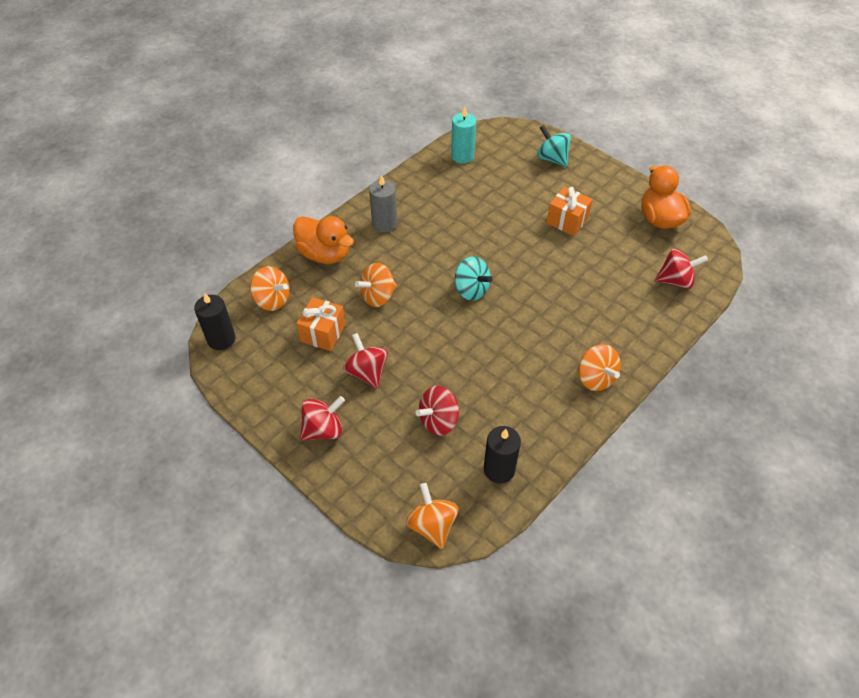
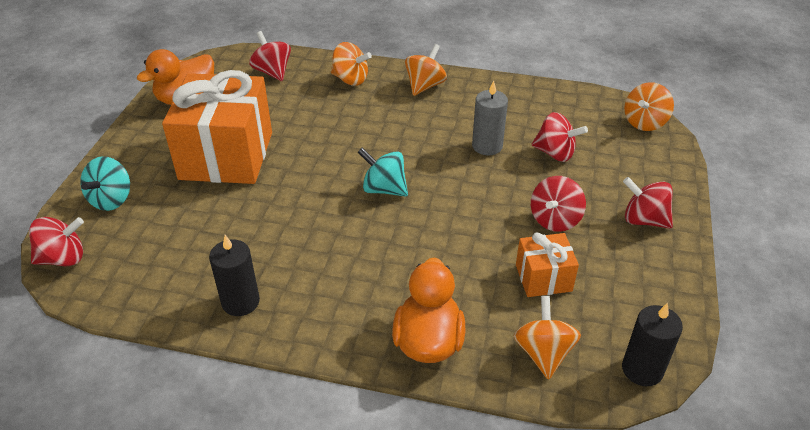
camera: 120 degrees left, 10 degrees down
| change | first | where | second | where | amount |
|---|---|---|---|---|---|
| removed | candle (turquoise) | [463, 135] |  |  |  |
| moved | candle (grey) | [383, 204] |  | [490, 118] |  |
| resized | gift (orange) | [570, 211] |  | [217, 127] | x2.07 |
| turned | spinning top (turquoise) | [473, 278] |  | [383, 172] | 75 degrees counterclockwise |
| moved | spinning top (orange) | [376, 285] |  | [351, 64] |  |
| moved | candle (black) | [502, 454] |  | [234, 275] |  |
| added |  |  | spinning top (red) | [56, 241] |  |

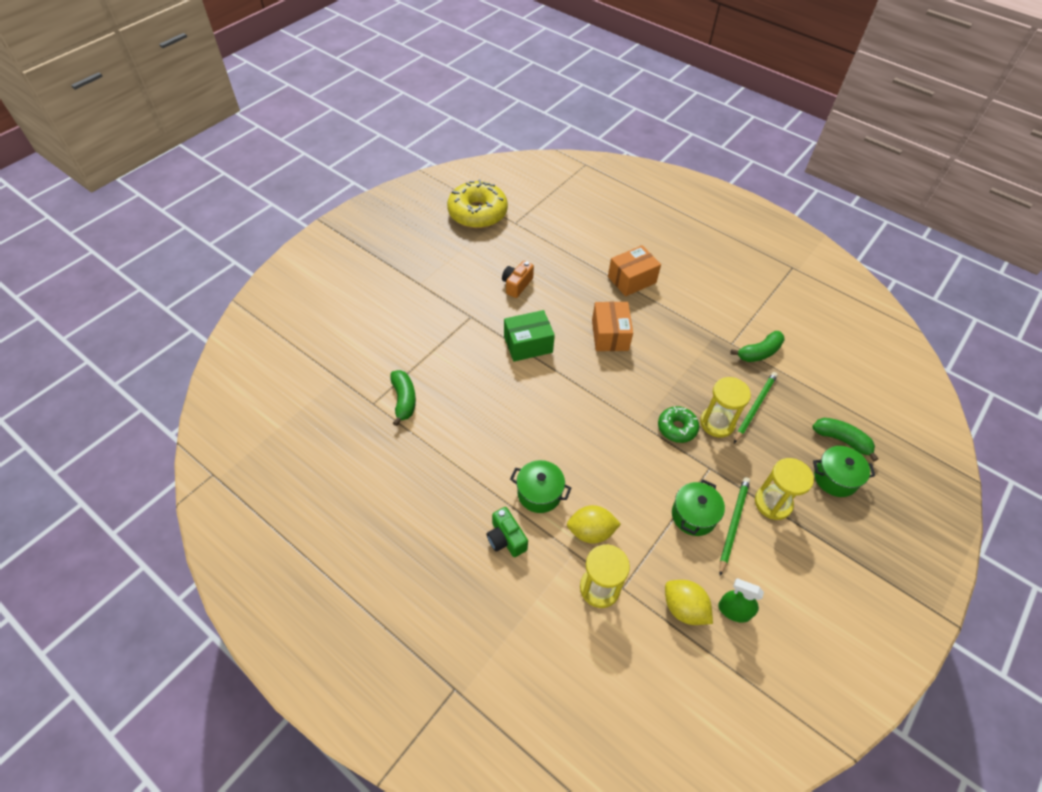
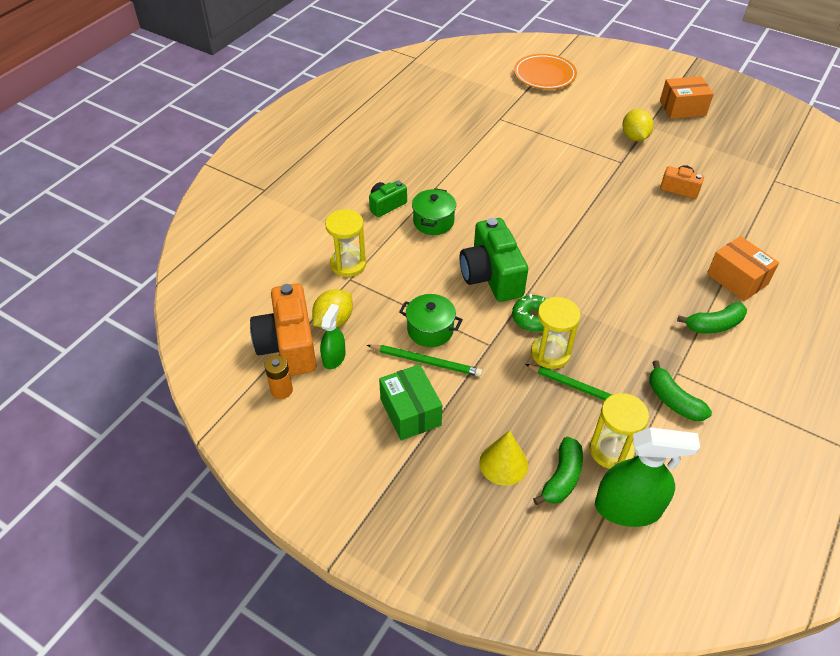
camera: 85 degrees right, 5 degrees down
| change | first | where | second | where | amount |
|---|---|---|---|---|---|
| removed | donut (yellow) | [477, 203] |  |  |  |
| moved | box (orange) | [612, 326] |  | [687, 97] |  |
| moved | box (green) | [529, 336] |  | [410, 402] |  |
| moved | banana (green) | [403, 398] |  | [712, 317] |  |
| replaced | pot (green) | [844, 471] | cone (yellow) | [503, 458] |  |
| moved | hourglass (yellow) | [784, 489] |  | [619, 431] |  |
| moved | lemon (yellow) | [594, 524] |  | [637, 125] |  |
| added |  |  | plate (orange) | [545, 72] |  |
| added |  |  | camera (green) | [494, 260] |  |
| added |  |  | camera (orange) | [283, 329] |  |
| added |  |  | battery (orange) | [278, 377] |  |
| added |  |  | spray bottle (green) | [647, 477] |  |

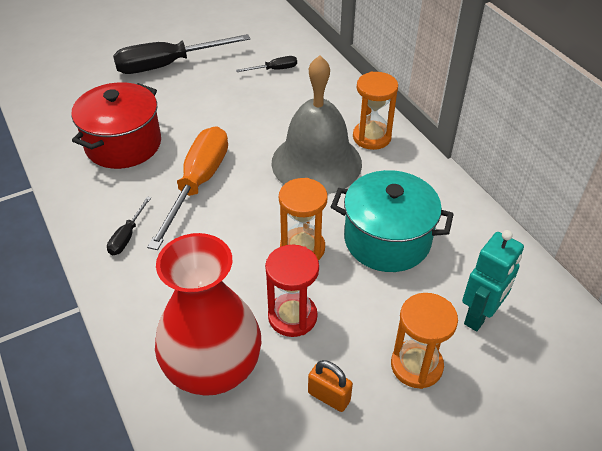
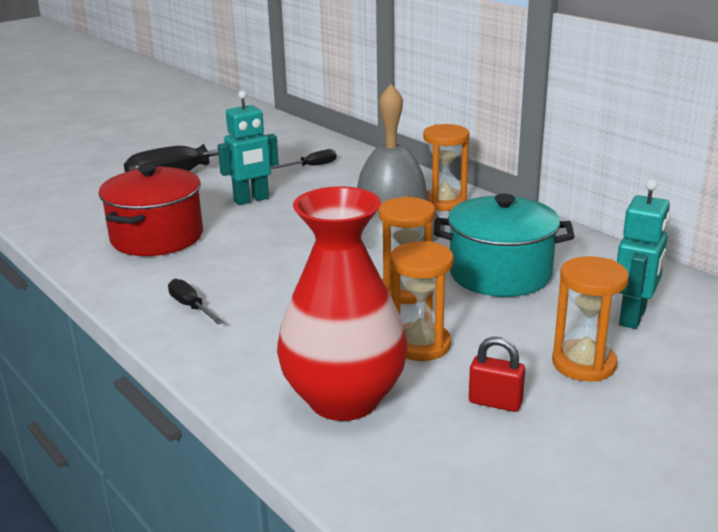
camera: 10 degrees left, 20 degrees down
| change | first | where | second | where | amount |
|---|---|---|---|---|---|
| removed | screwdriver (orange) | [187, 188] |  |  |  |
| turned | screwdriver (black) | [129, 226] |  | [195, 301] | 135 degrees clockwise |
| recoloured | hourglass (red) | [292, 291] | hourglass (orange) | [422, 301] |  |
| recoloured | padlock (orange) | [330, 386] | padlock (red) | [497, 374] |  |
| added |  |  | robot (turquoise) | [248, 147] |  |

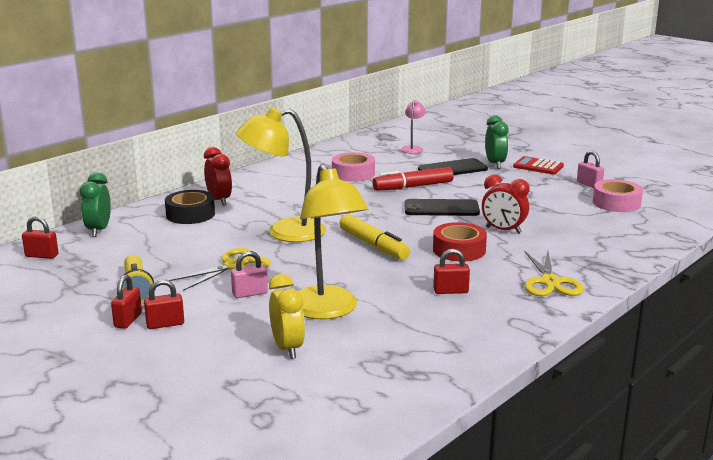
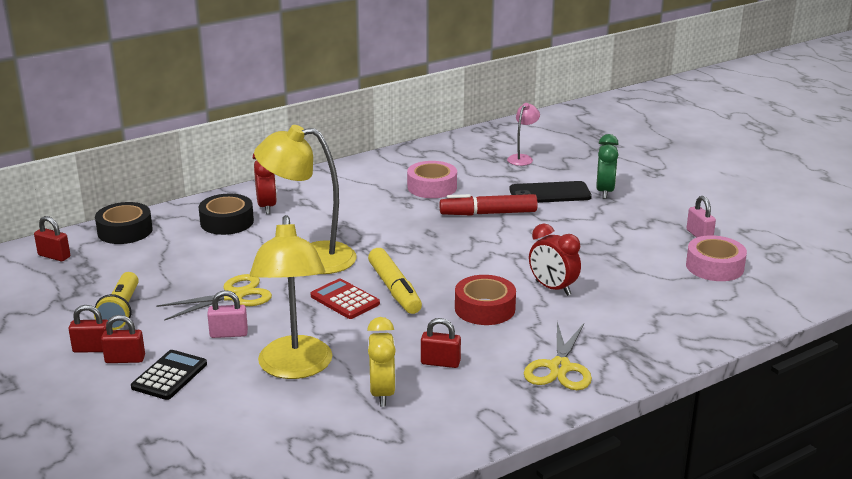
camera: 15 degrees right, 5 degrees up
| change | first | where | second | where | amount |
|---|---|---|---|---|---|
| moved | calculator (red) | [538, 165] |  | [345, 299] |  |
| replaced | clock (green) | [95, 204] | tape (black) | [124, 223] |  |
| removed | phone (black) | [442, 207] |  |  |  |
| moved | clock (yellow) | [287, 316] |  | [381, 362] |  |
| turned | padlock (red) | [126, 302] |  | [88, 329] | 60 degrees clockwise |
| added |  |  | calculator (black) | [169, 375] |  |

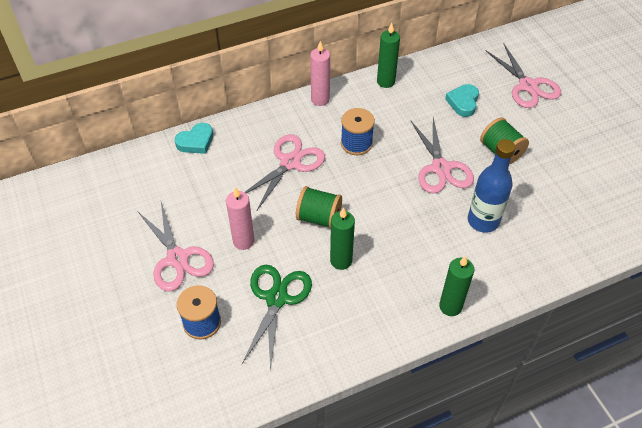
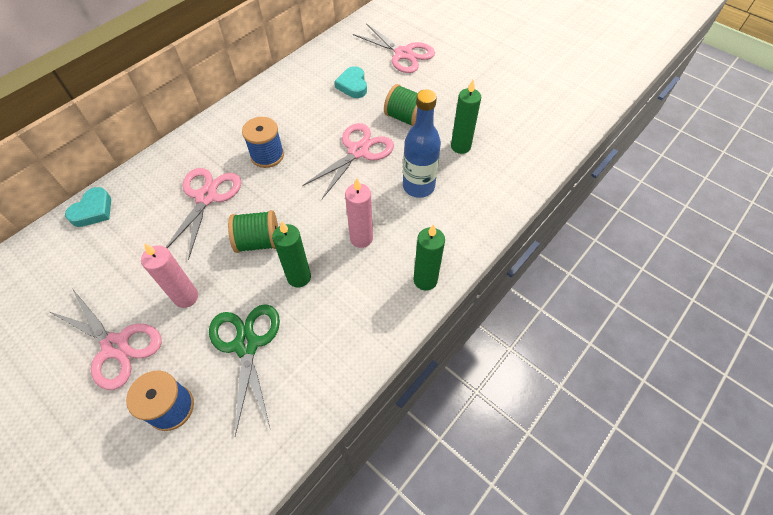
camera: 25 degrees left, 5 degrees up
| change | first | where | second | where | amount |
|---|---|---|---|---|---|
| moved | candle (green) | [388, 55] |  | [466, 117] |  |
| moved | candle (pink) | [320, 73] |  | [359, 213] |  |
| turned | scissors (pink) | [442, 155] |  | [348, 161] | 105 degrees counterclockwise |

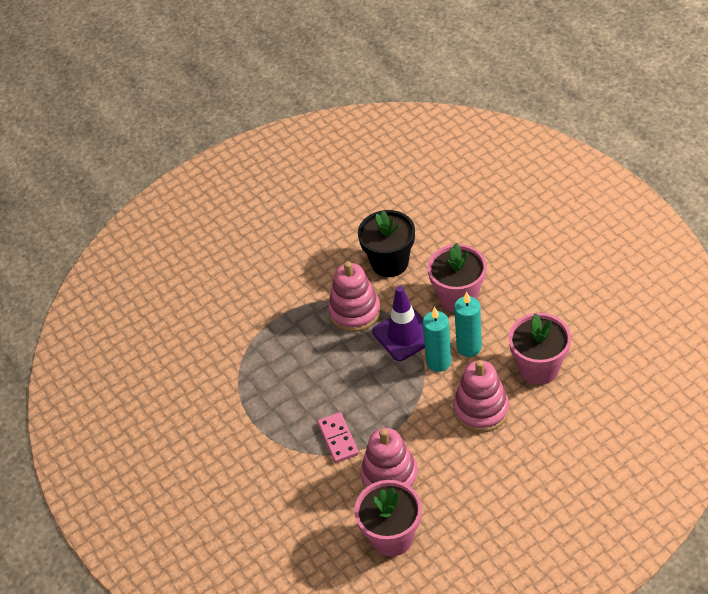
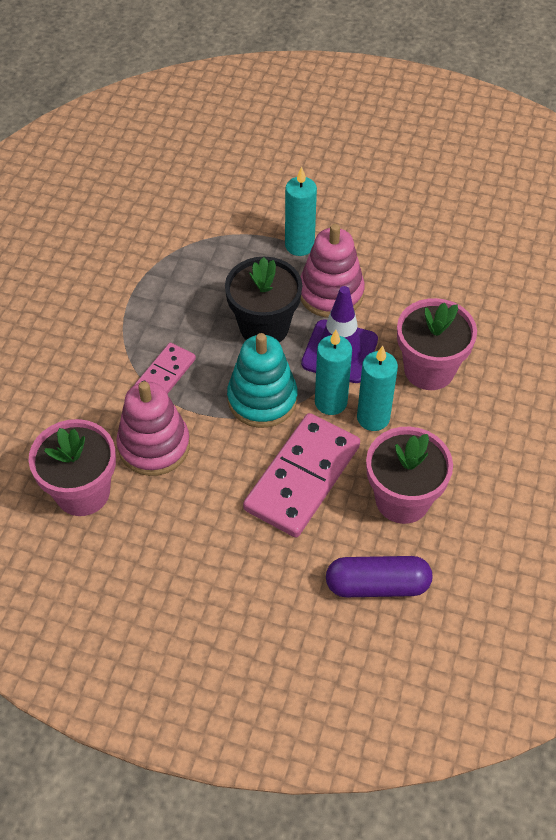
camera: 45 degrees right, 5 degrees up
| change | first | where | second | where | amount |
|---|---|---|---|---|---|
| moved | flower pot (black) | [386, 243] |  | [263, 299] |  |
| replaced | stacking toy (pink) | [481, 396] | domino (pink) | [301, 475] |  |
| added |  |  | candle (turquoise) | [301, 211] |  |
| added |  |  | stacking toy (turquoise) | [262, 380] |  |
| added |  |  | capsule (purple) | [379, 576] |  |

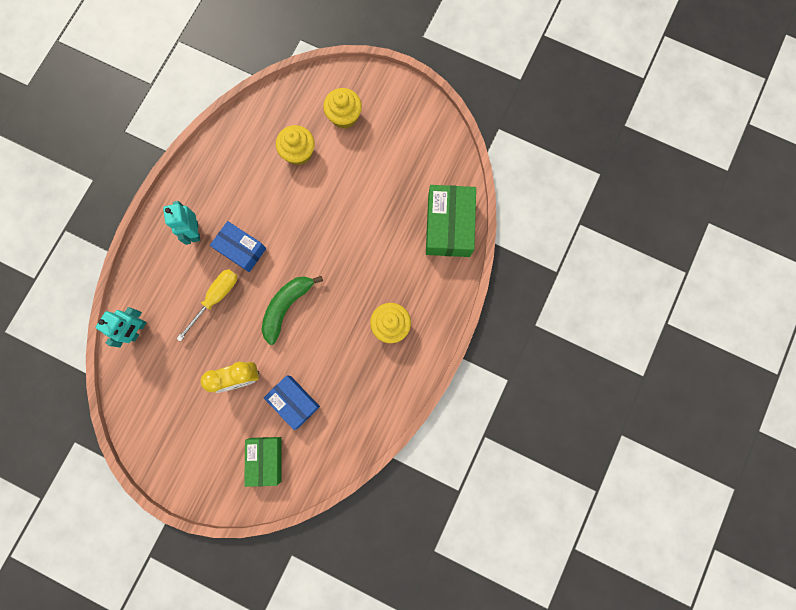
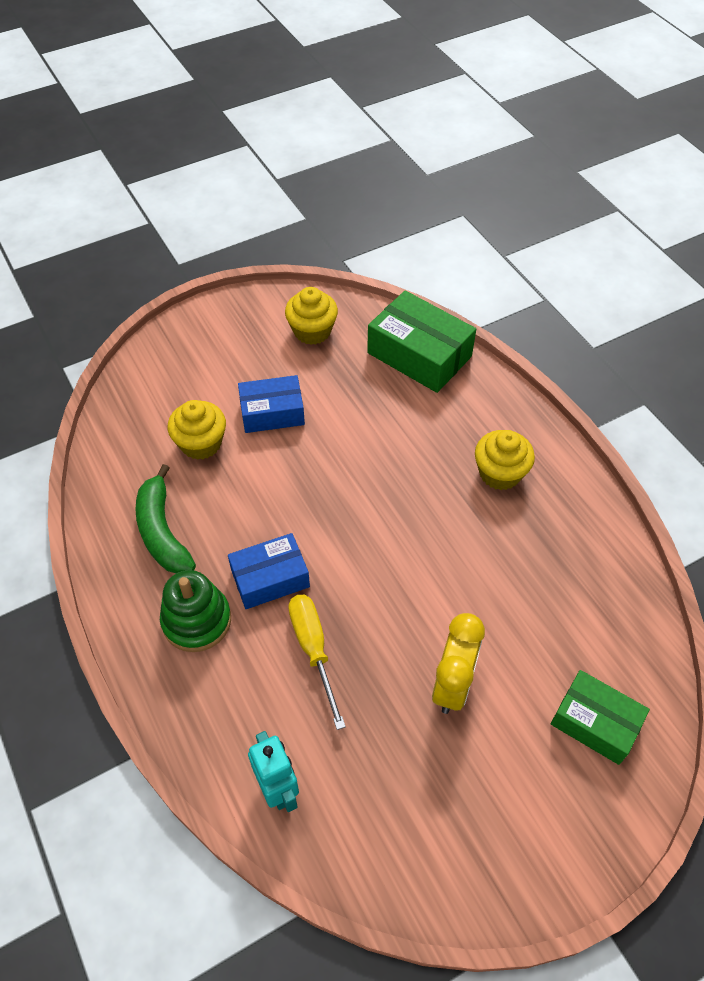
camera: 55 degrees left, 25 degrees down
| change | first | where | second | where | amount |
|---|---|---|---|---|---|
| moved | cupcake (yellow) | [342, 108] |  | [311, 316] |  |
| replaced | robot (turquoise) | [181, 223] | stacking toy (green) | [195, 611] |  |
| moved | banana (green) | [292, 310] |  | [165, 518] |  |
| moved | box (blue) | [292, 402] |  | [271, 404] |  |

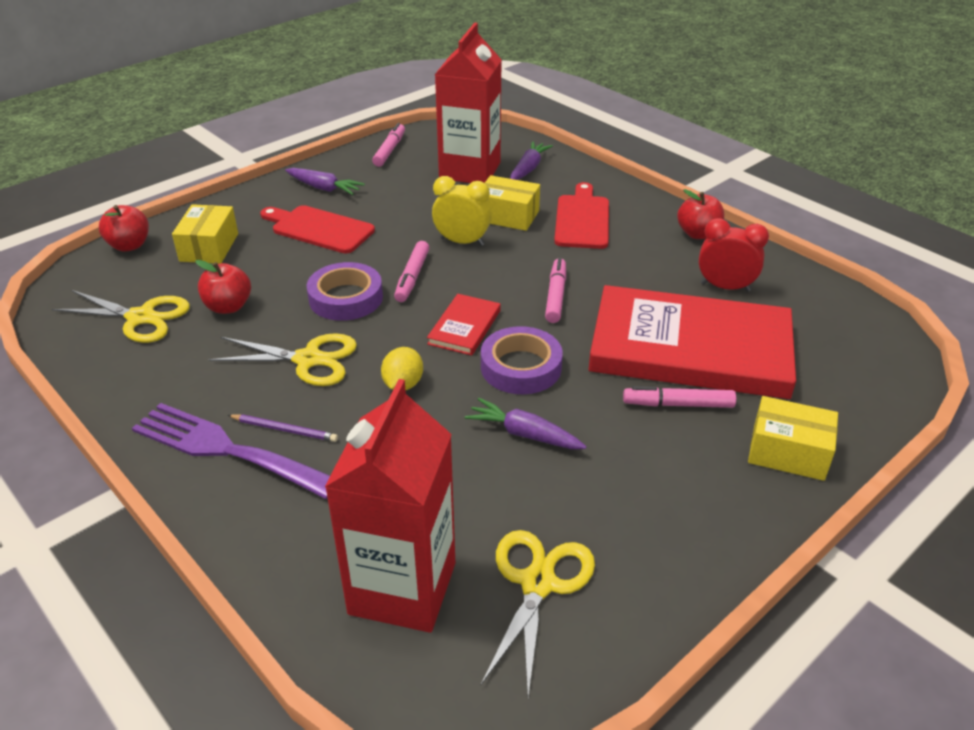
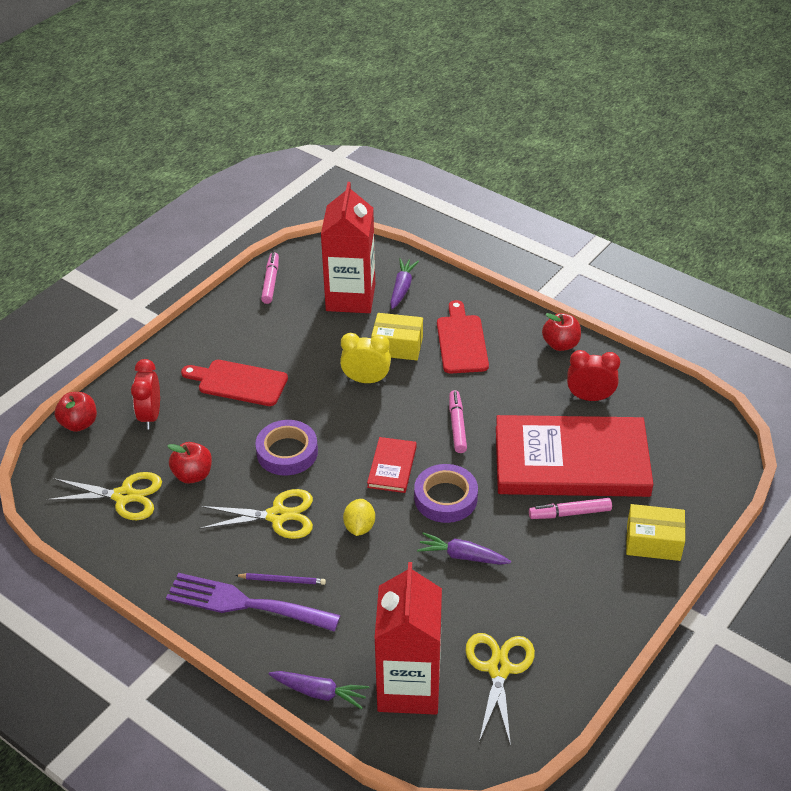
camera: 10 degrees left, 5 degrees up
| change | first | where | second | where | amount |
|---|---|---|---|---|---|
| moved | carrot (purple) | [325, 181] |  | [319, 690] |  |
| replaced | box (yellow) | [205, 234] | clock (red) | [145, 394] |  |
| removed | marker (pink) | [411, 271] |  |  |  |

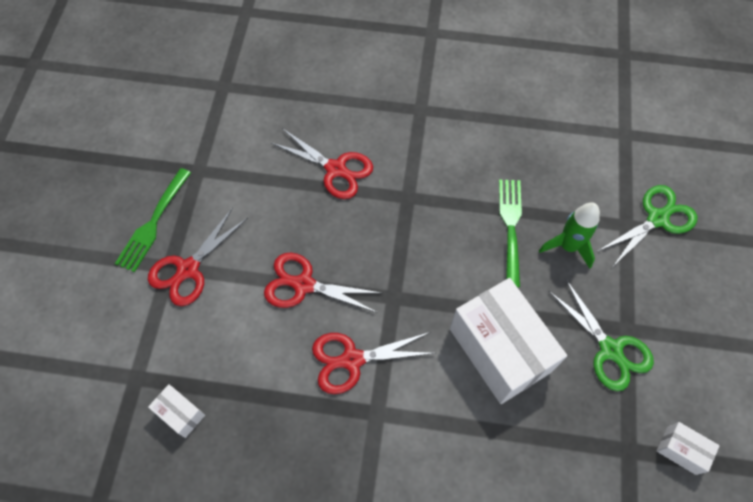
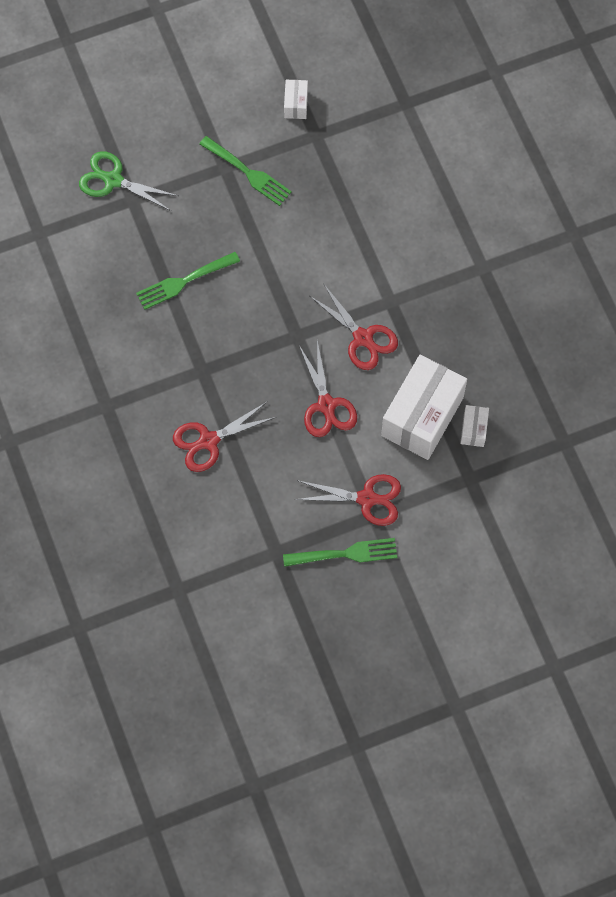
camera: 120 degrees left, 5 degrees up
| change | first | where | second | where | amount |
|---|---|---|---|---|---|
| turned | scissors (red) | [322, 163] |  | [224, 436] | 120 degrees counterclockwise |
| removed | rocket (green) | [569, 235] |  |  |  |
| moved | box (white) | [508, 341] |  | [424, 407] |  |
| replaced | scissors (green) | [601, 335] | fork (green) | [245, 171] |  |

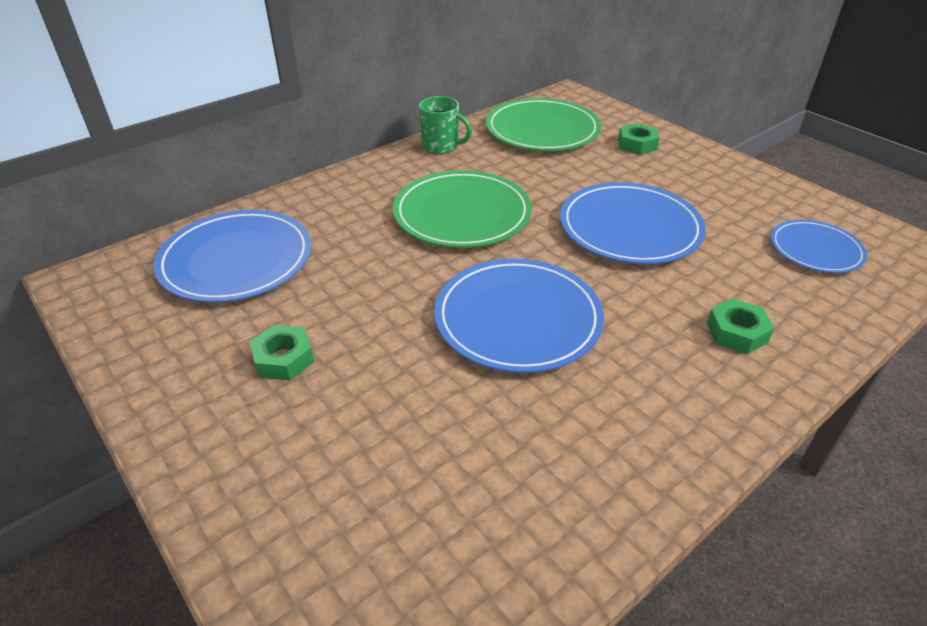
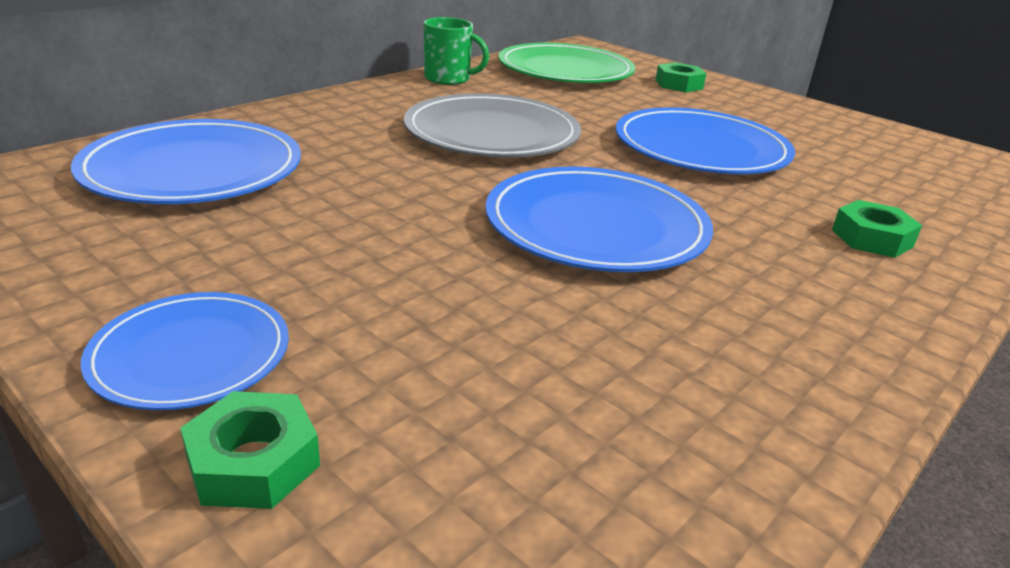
camera: 10 degrees left, 10 degrees down
| change | first | where | second | where | amount |
|---|---|---|---|---|---|
| recoloured | plate (green) | [462, 209] | plate (grey) | [492, 125] |  |
| moved | plate (blue) | [819, 246] |  | [185, 351] |  |
| moved | nut (green) | [282, 353] |  | [250, 450] |  |

